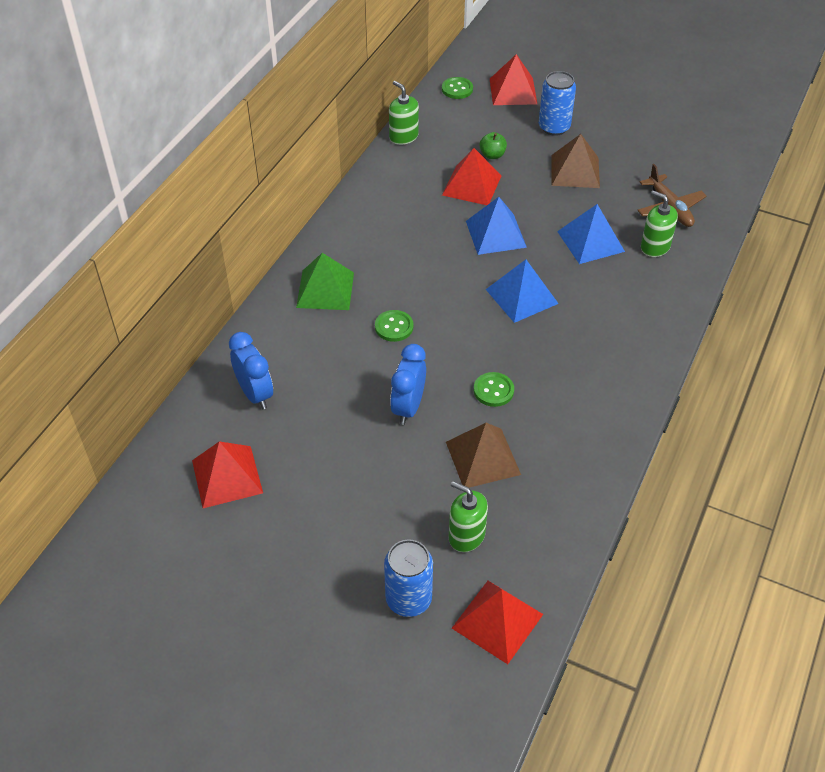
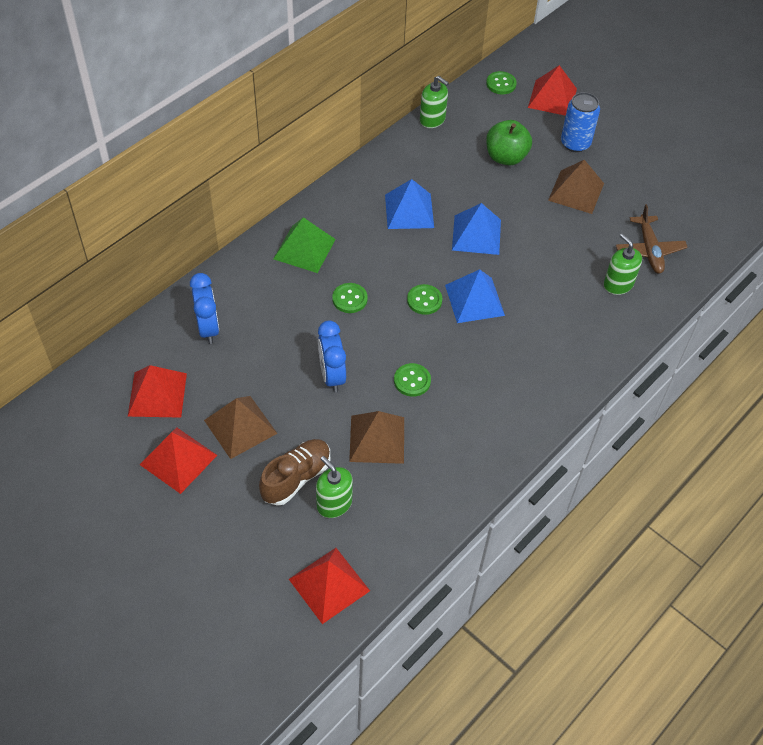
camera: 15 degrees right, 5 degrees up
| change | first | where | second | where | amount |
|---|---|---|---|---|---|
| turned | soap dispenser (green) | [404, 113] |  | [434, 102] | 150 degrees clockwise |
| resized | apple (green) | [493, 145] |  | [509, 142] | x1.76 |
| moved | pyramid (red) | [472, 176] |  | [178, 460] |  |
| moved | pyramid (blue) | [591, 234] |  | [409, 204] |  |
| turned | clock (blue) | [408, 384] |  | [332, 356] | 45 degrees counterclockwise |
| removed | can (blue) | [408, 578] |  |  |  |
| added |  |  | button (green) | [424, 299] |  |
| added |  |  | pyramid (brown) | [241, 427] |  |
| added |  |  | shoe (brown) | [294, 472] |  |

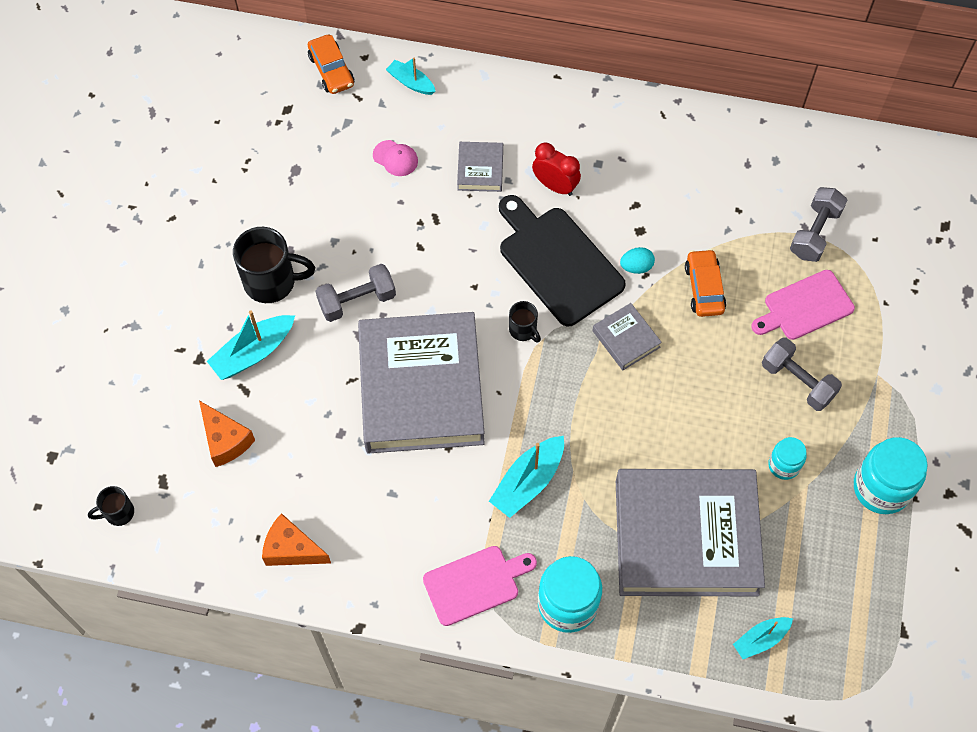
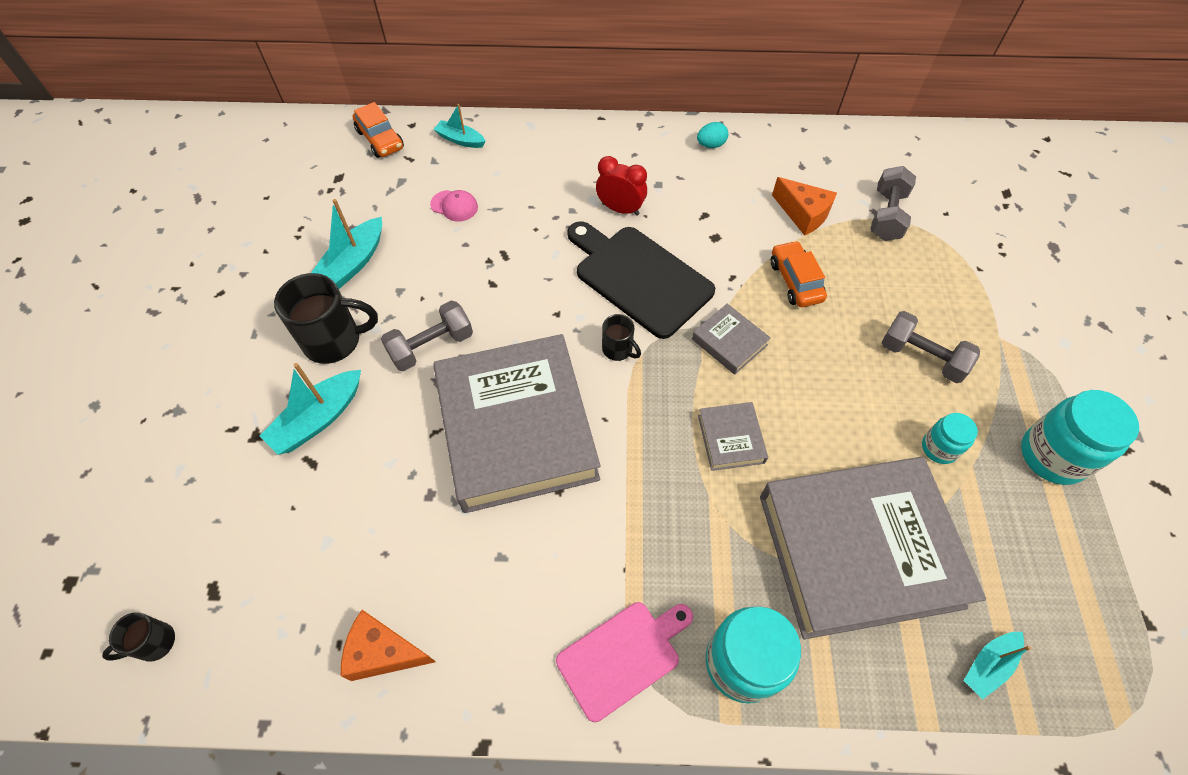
camera: 10 degrees left, 5 degrees down
| change | first | where | second | where | amount |
|---|---|---|---|---|---|
| moved | book (grey) | [480, 167] |  | [733, 436] |  |
| moved | egg (turquoise) | [637, 260] |  | [712, 135] |  |
| removed | cutting board (pink) | [803, 305] |  |  |  |
| moved | cheese (orange) | [227, 434] |  | [804, 206] |  |
| moved | boat (turquoise) | [526, 477] |  | [346, 244] |  |

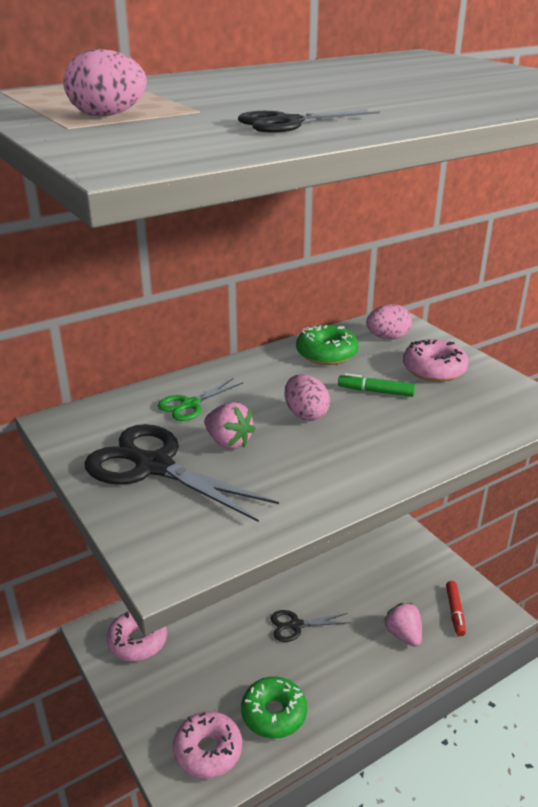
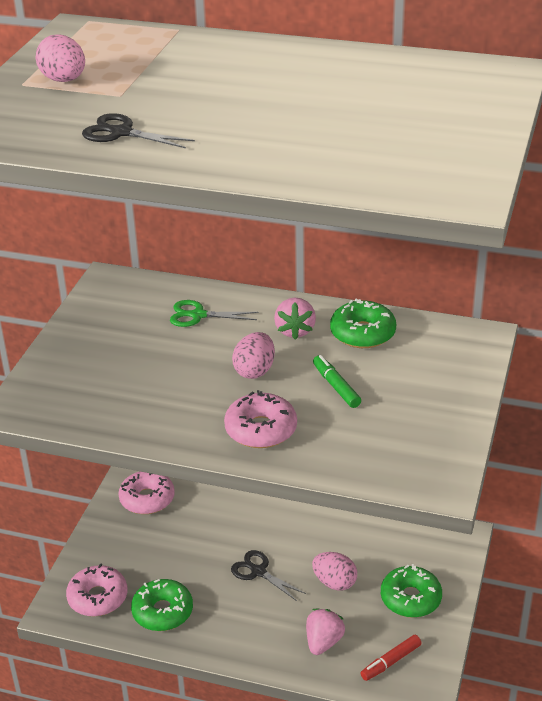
camera: 50 degrees right, 5 degrees up
| change | first | where | second | where | amount |
|---|---|---|---|---|---|
| moved | egg (pink) | [389, 321] |  | [334, 571] |  |
| moved | donut (pink) | [436, 360] |  | [260, 419] |  |
| moved | strawberry (pink) | [229, 425] |  | [295, 319] |  |
| removed | scissors (black) | [182, 473] |  |  |  |
| added |  |  | donut (green) | [411, 591] |  |

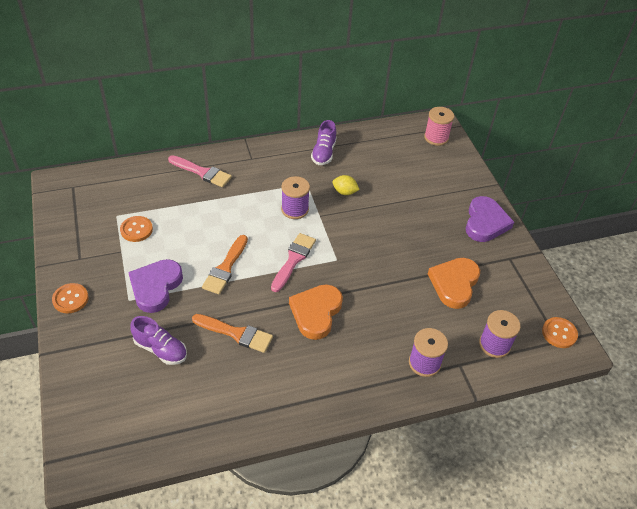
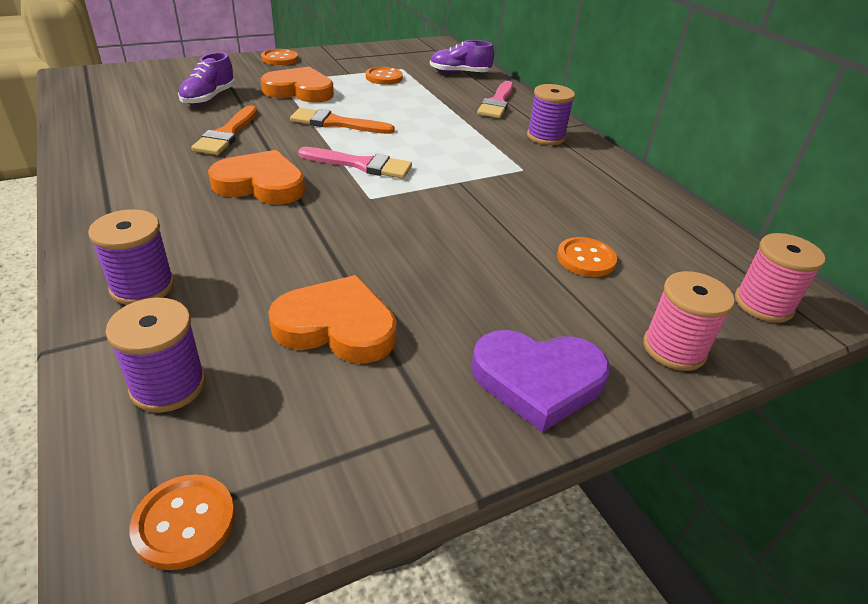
camera: 80 degrees right, 10 degrees down
| change | first | where | second | where | amount |
|---|---|---|---|---|---|
| moved | shoe (purple) | [324, 142] |  | [462, 56] |  |
| removed | lemon (yellow) | [346, 185] |  |  |  |
| moved | spool (purple) | [295, 197] |  | [551, 114] |  |
| recoloured | heart (purple) | [155, 286] | heart (orange) | [297, 85] |  |
| added |  |  | button (orange) | [587, 257] |  |
| added |  |  | spool (pink) | [689, 321] |  |

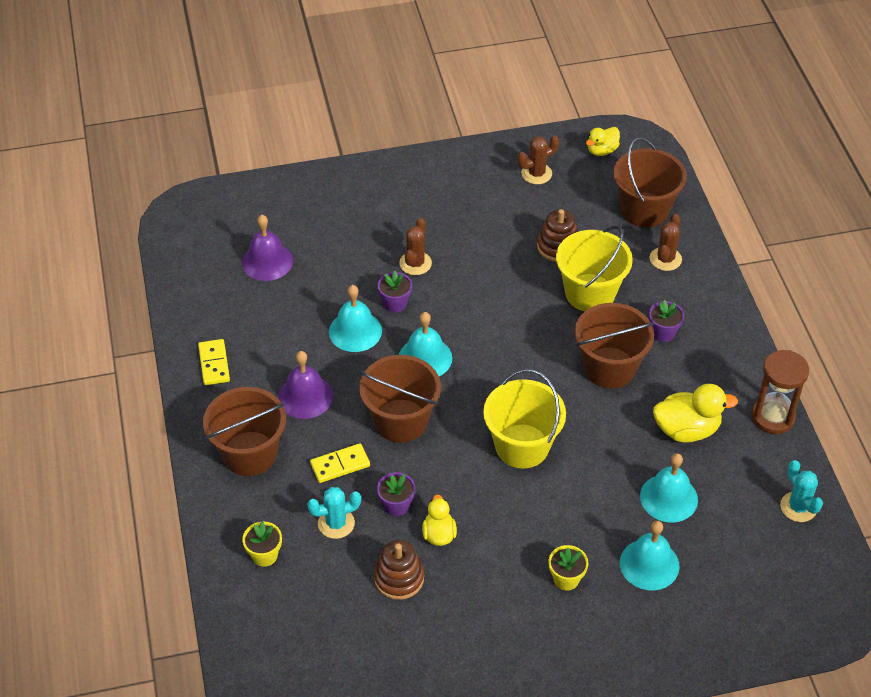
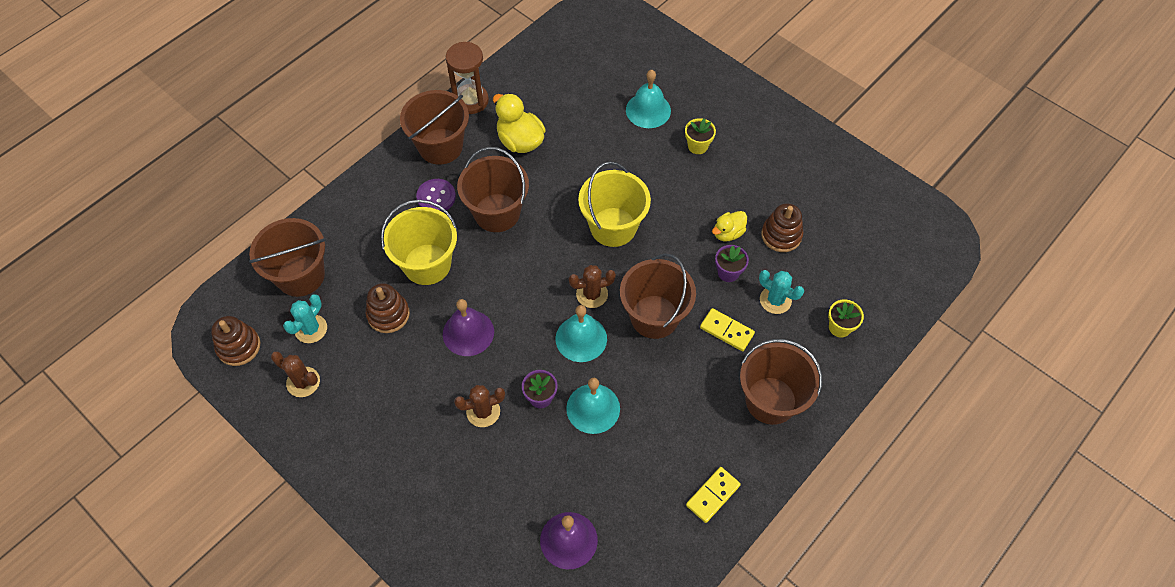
camera: 125 degrees left, 10 degrees up
| change | first | where | second | where | amount |
|---|---|---|---|---|---|
| replaced | duck (yellow) | [603, 141] | stacking toy (brown) | [236, 341] |  |
| moved | cactus (brown) | [666, 242] |  | [592, 286] |  |
| replaced | flower pot (purple) | [666, 321] | button (purple) | [436, 195] |  |
| moved | bell (purple) | [305, 385] |  | [468, 327] |  |
| removed | bell (turquoise) | [669, 487] |  |  |  |
| moved | cactus (turquoise) | [801, 491] |  | [305, 318] |  |
| added |  |  | bucket (brown) | [434, 127] |  |

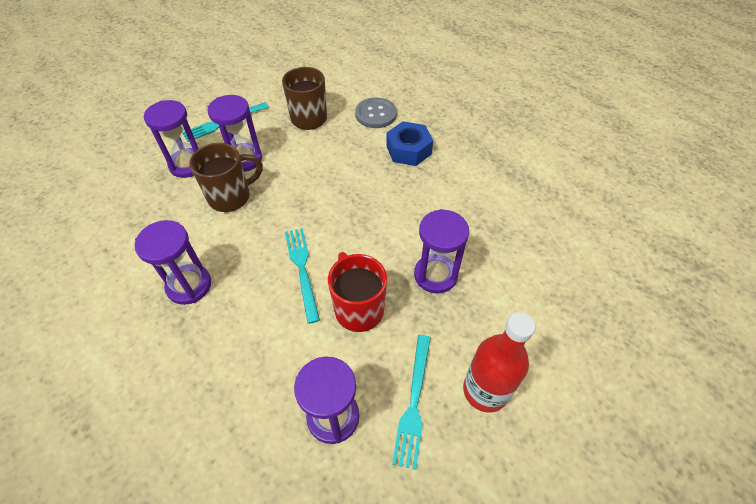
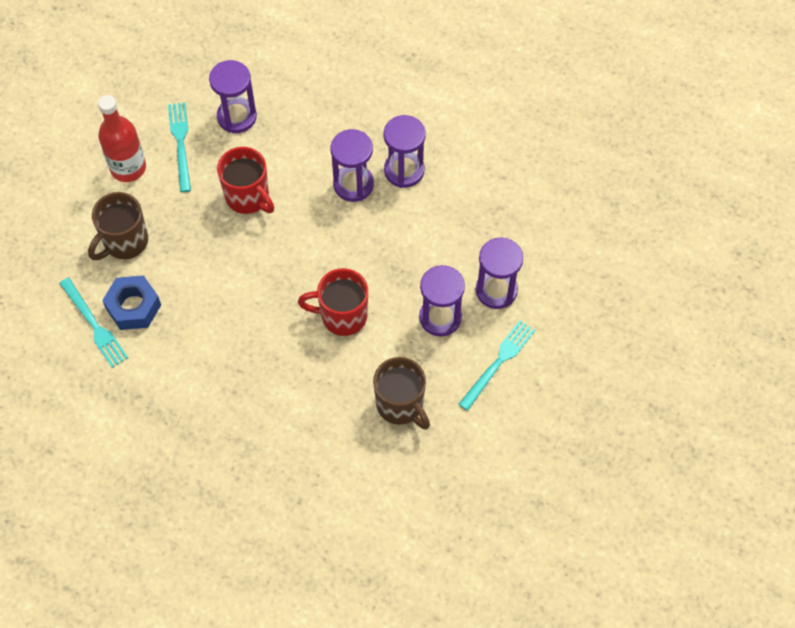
camera: 160 degrees right, 10 degrees up
| change | first | where | second | where | amount |
|---|---|---|---|---|---|
| removed | button (grey) | [376, 113] |  |  |  |
| moved | nut (blue) | [409, 143] |  | [131, 302] |  |
| moved | mug (brown) | [226, 177] |  | [118, 226] |  |
| moved | hourglass (purple) | [441, 251] |  | [352, 165] |  |
| moved | fork (turquoise) | [302, 276] |  | [93, 323] |  |
| added |  |  | mug (red) | [333, 302] |  |

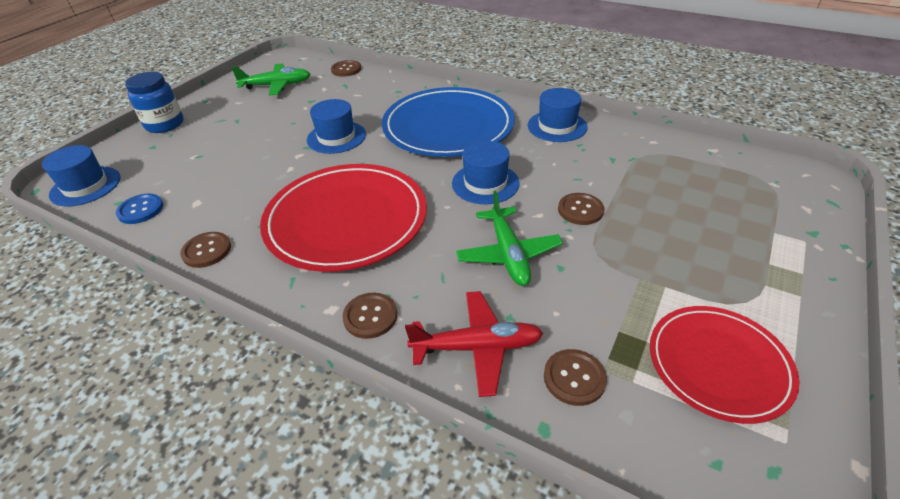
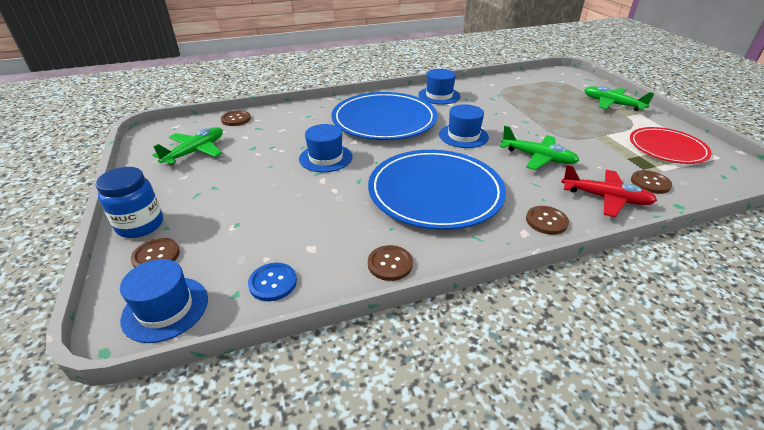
camera: 50 degrees left, 5 degrees down
| change | first | where | second | where | amount |
|---|---|---|---|---|---|
| recoloured | plate (red) | [343, 218] | plate (blue) | [437, 190] |  |
| moved | button (brown) | [581, 209] |  | [155, 253] |  |
| turned | plane (red) | [474, 344] |  | [609, 191] | 75 degrees clockwise |
| added |  |  | plane (green) | [619, 98] |  |

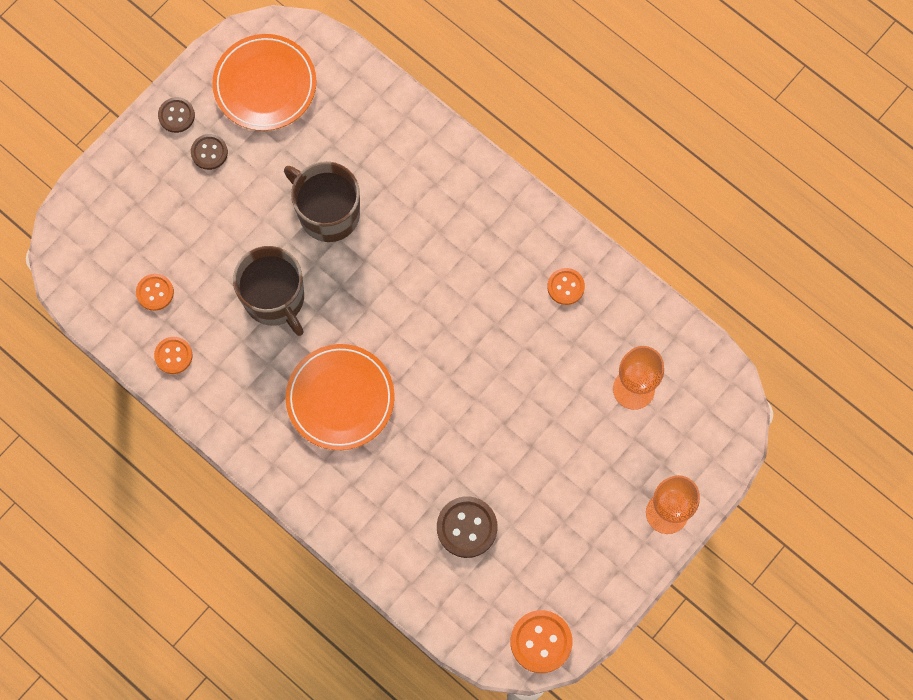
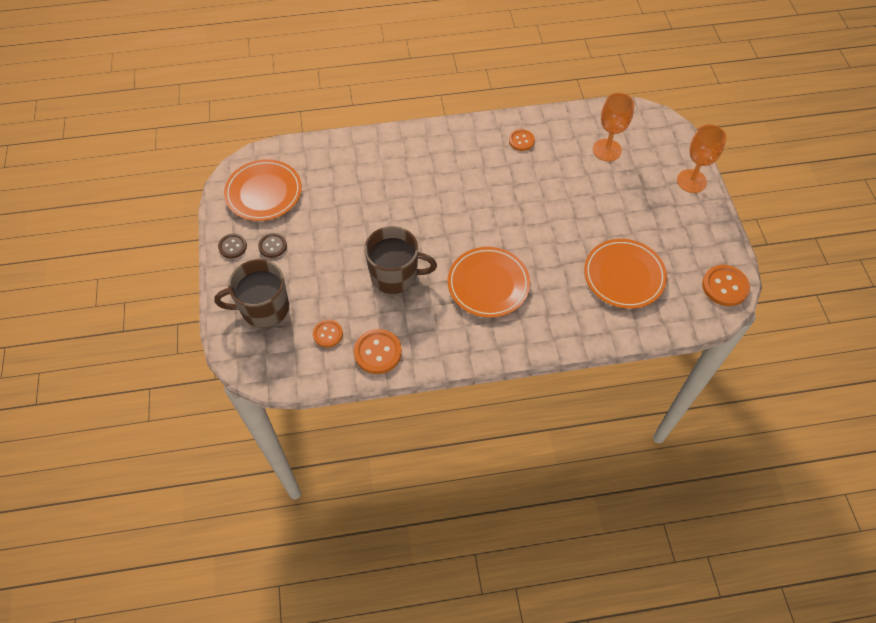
camera: 50 degrees left, 15 degrees down
| change | first | where | second | where | amount |
|---|---|---|---|---|---|
| moved | mug (brown) | [322, 201] |  | [251, 293] |  |
| resized | button (orange) | [173, 355] |  | [378, 351] | x1.58 |
| replaced | button (brown) | [467, 527] | plate (orange) | [625, 274] |  |

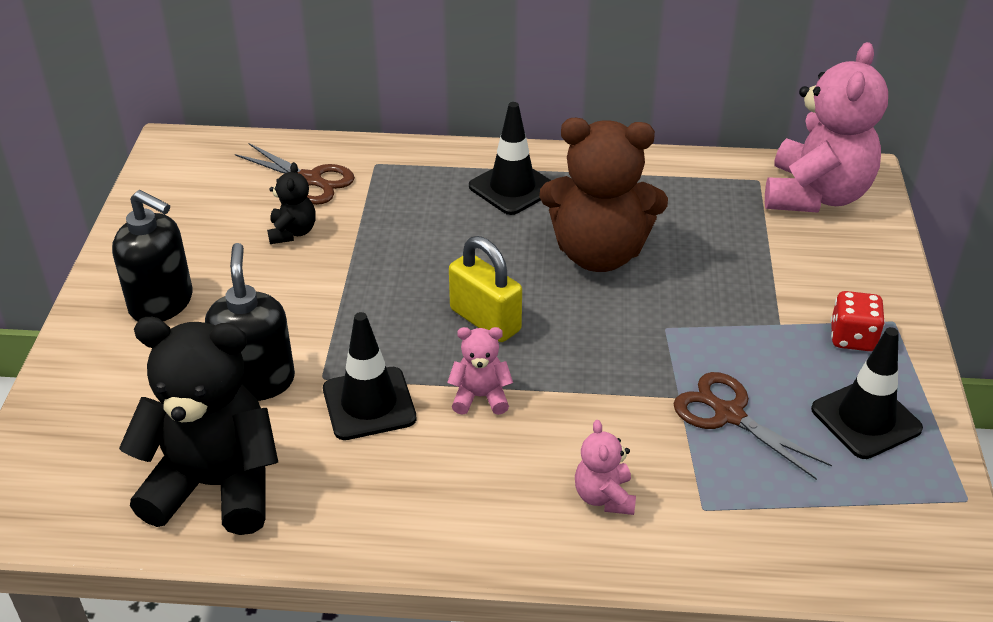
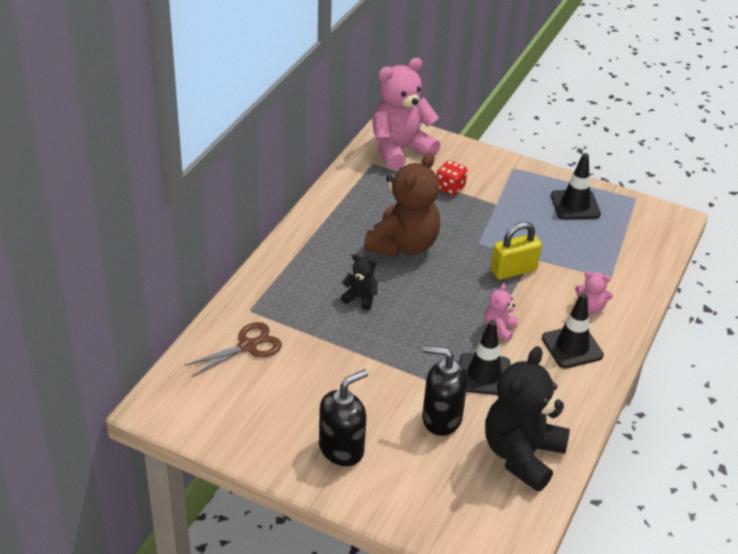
camera: 70 degrees left, 0 degrees up
| change | first | where | second | where | amount |
|---|---|---|---|---|---|
| turned | teddy bear (pink) | [826, 127] |  | [406, 114] | 75 degrees counterclockwise |
| moved | traffic cone (black) | [510, 158] |  | [573, 330] |  |
| moved | teddy bear (black) | [291, 203] |  | [359, 282] |  |
| moved | padlock (yellow) | [485, 289] |  | [516, 251] |  |
| moved | dice (red) | [858, 321] |  | [452, 177] |  |
| removed | scissors (brown) | [752, 426] |  |  |  |

